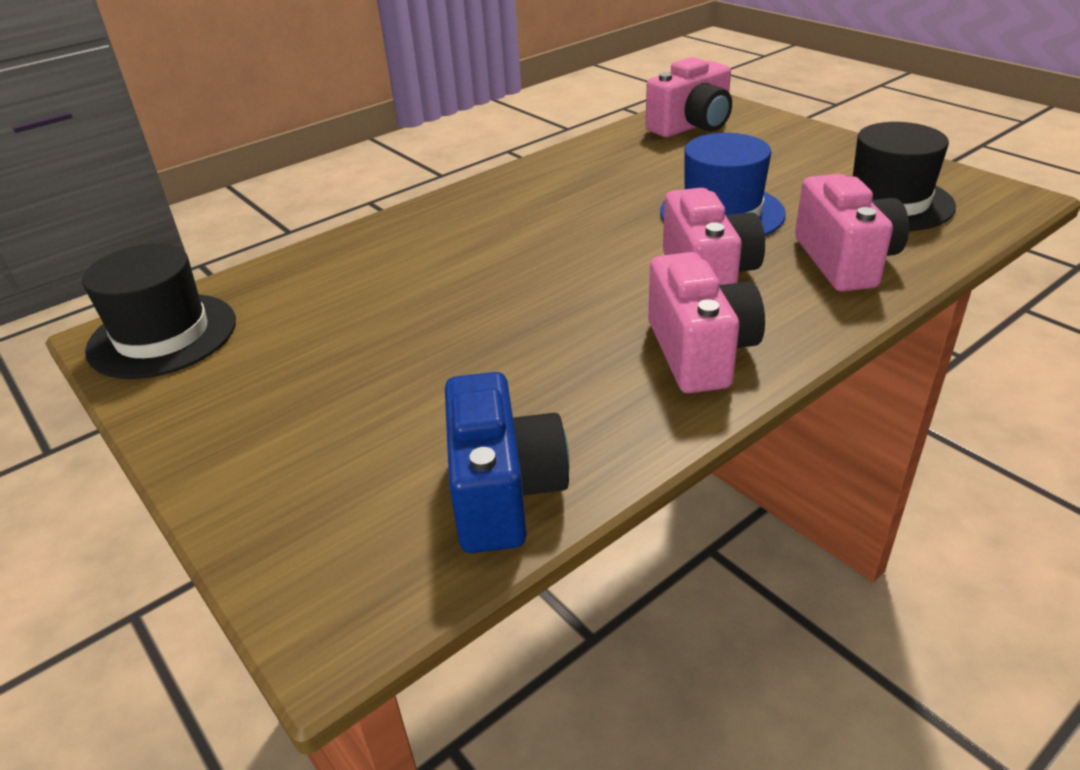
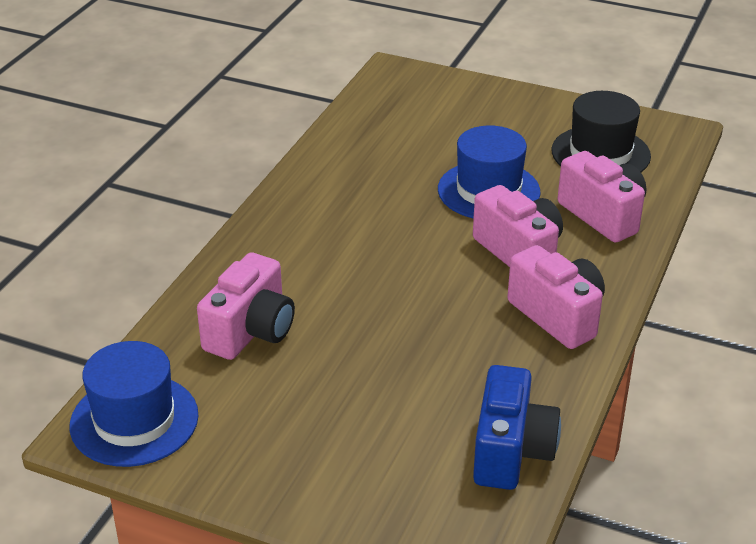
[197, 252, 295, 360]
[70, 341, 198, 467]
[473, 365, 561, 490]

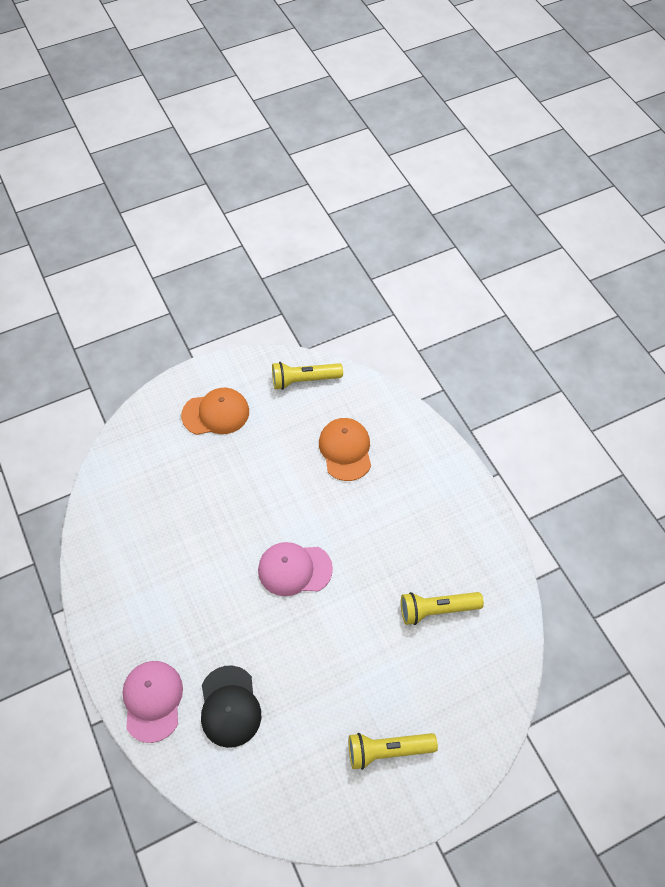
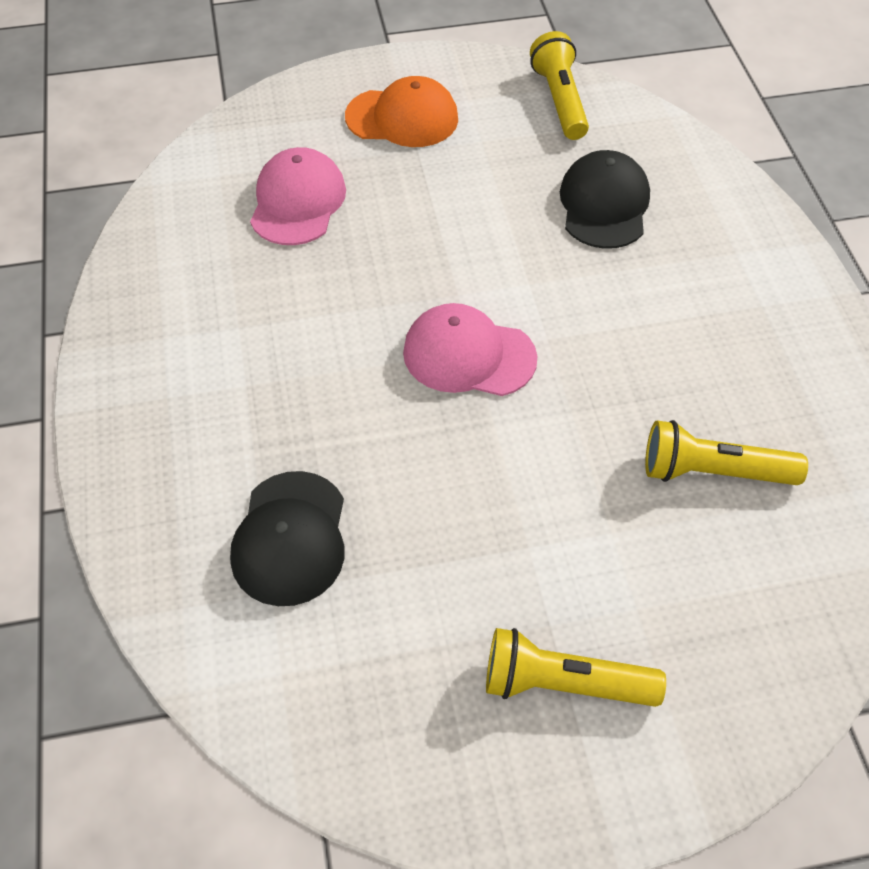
[530, 31, 589, 140]
[560, 150, 650, 249]
[250, 147, 346, 245]

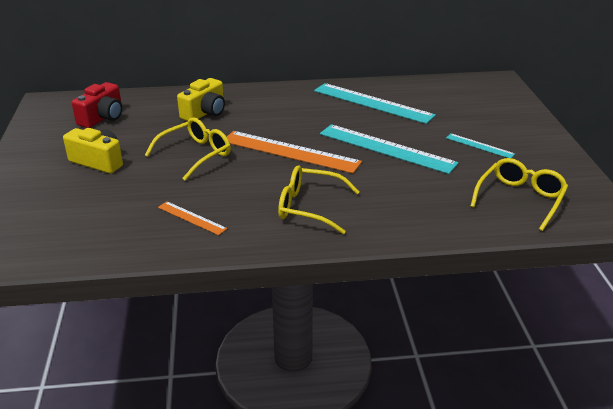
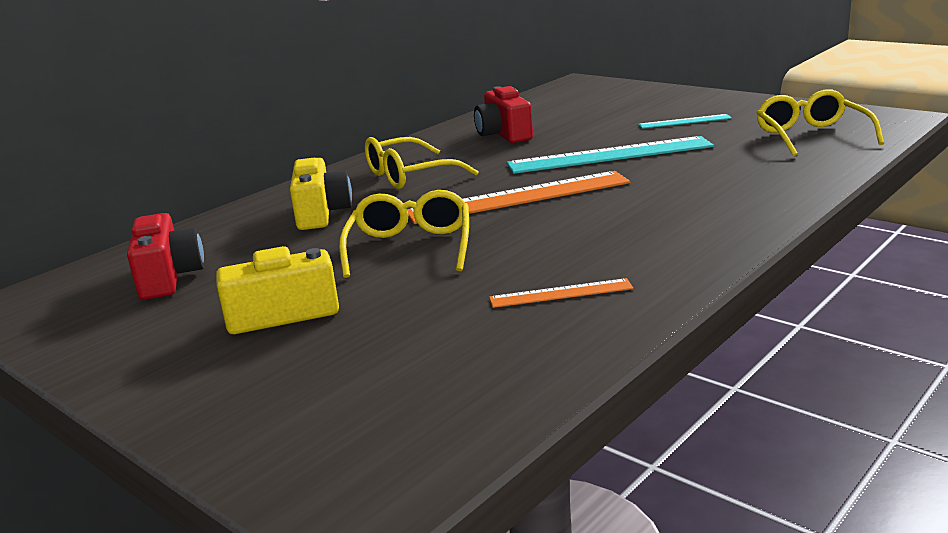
[474, 86, 533, 143]
[365, 137, 479, 189]

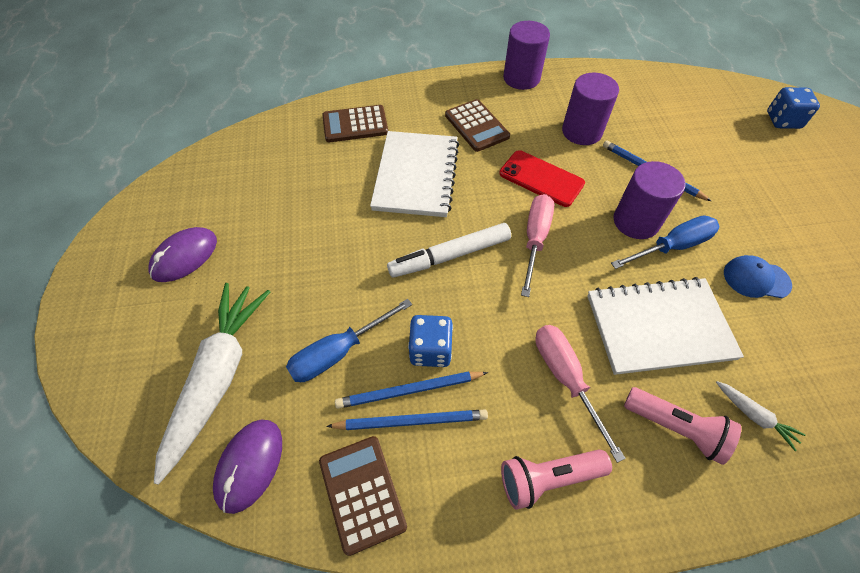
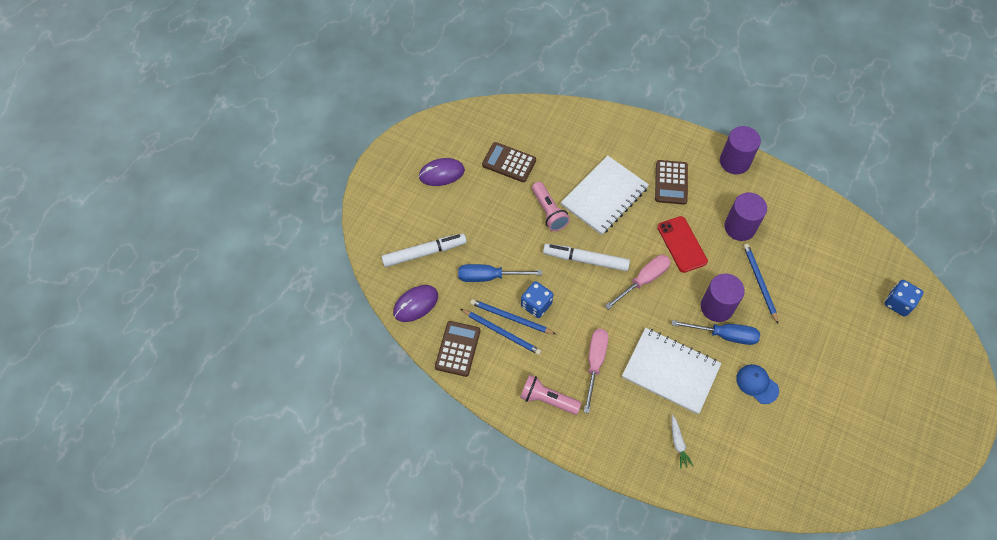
[482, 142, 536, 182]
[381, 233, 467, 267]
[532, 182, 570, 231]

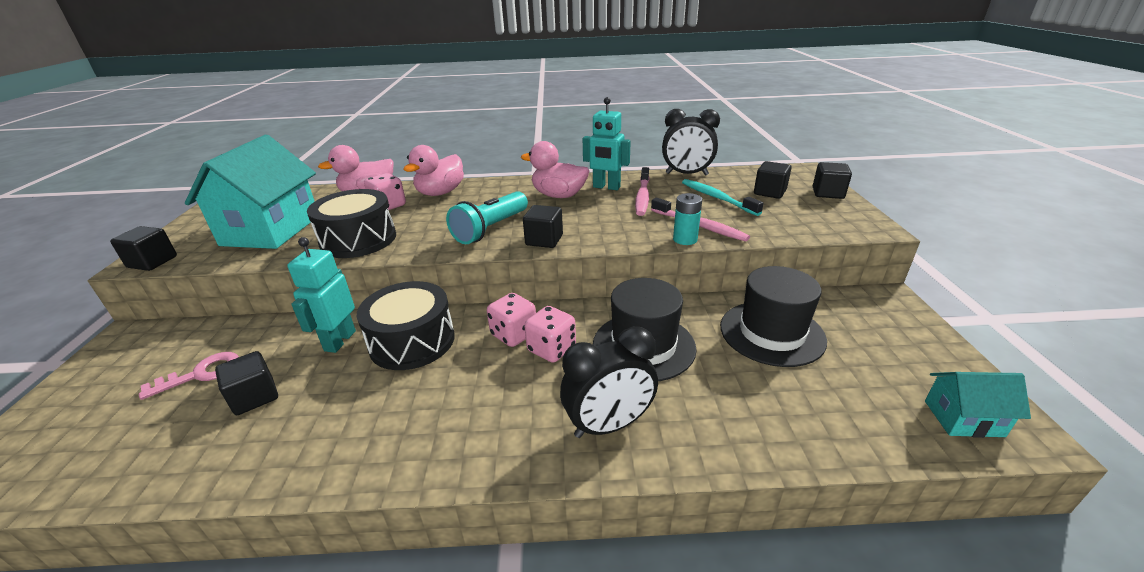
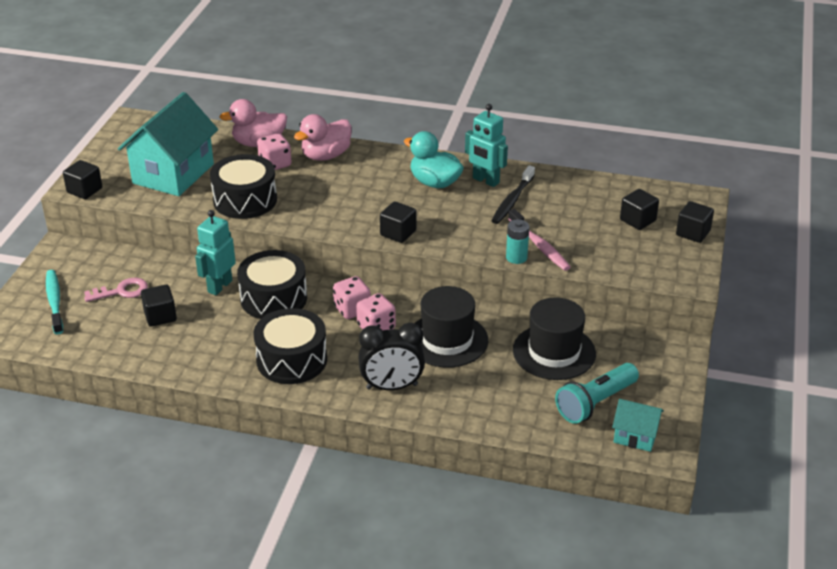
[662, 109, 720, 175] (first image)
[404, 131, 464, 188]
[492, 165, 535, 224]
[46, 270, 63, 335]
[555, 363, 639, 424]
[254, 308, 327, 384]

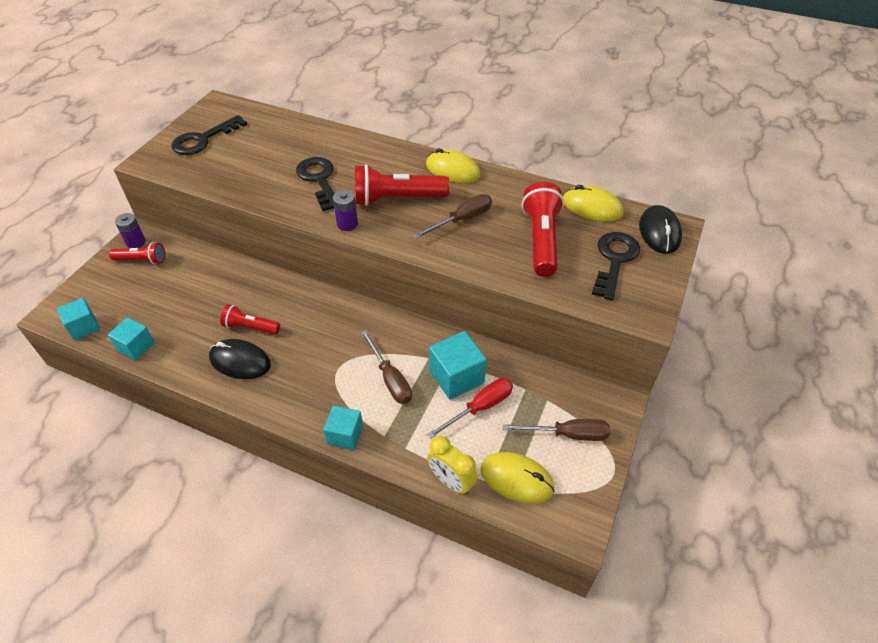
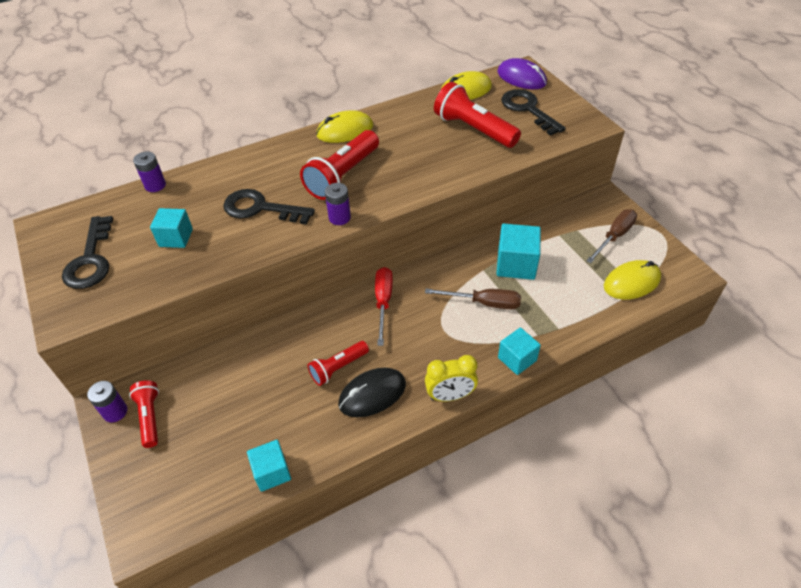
[413, 194, 492, 239] (first image)
[498, 58, 547, 89]
[129, 380, 159, 448]
[150, 208, 193, 248]
[375, 267, 393, 346]
[425, 355, 478, 401]
[133, 151, 166, 192]

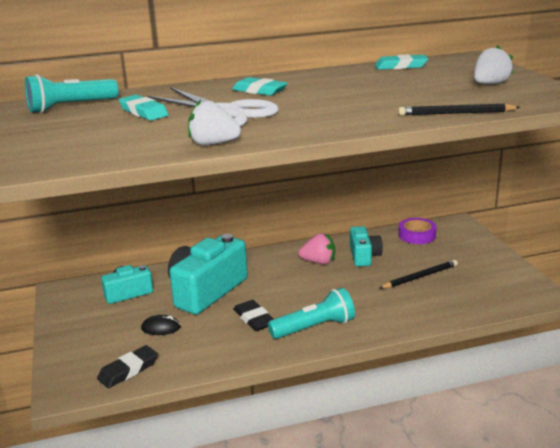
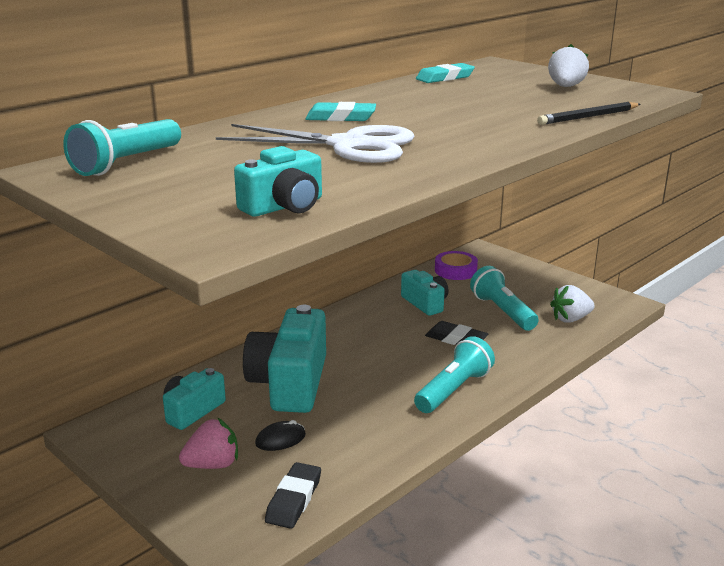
[119, 95, 169, 121] (first image)
[550, 285, 595, 323]
[179, 418, 238, 469]
[470, 266, 539, 331]
[425, 321, 488, 345]
[234, 146, 322, 216]

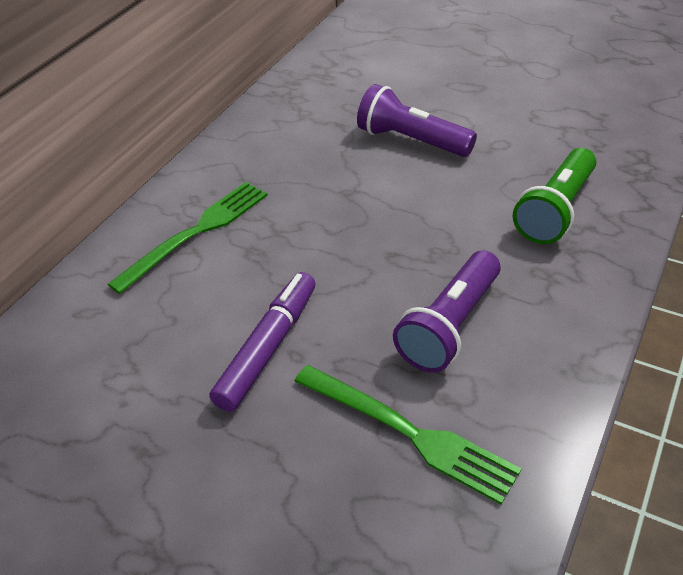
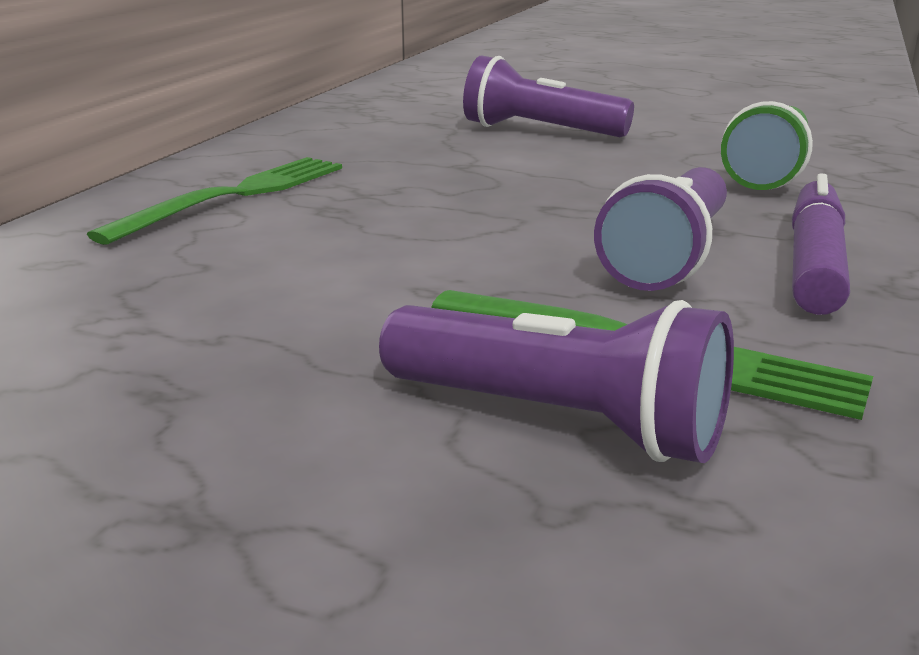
[792, 173, 850, 315]
[379, 300, 734, 463]

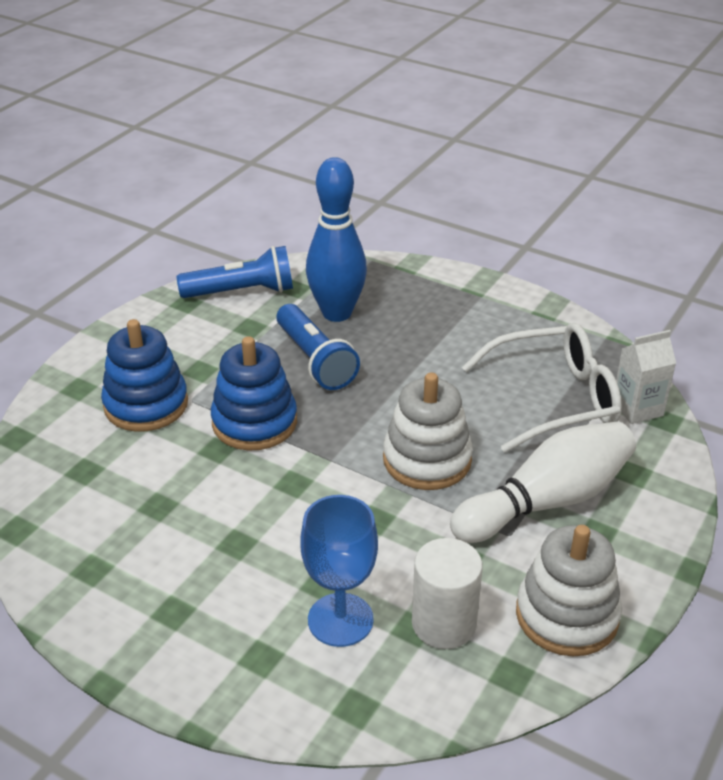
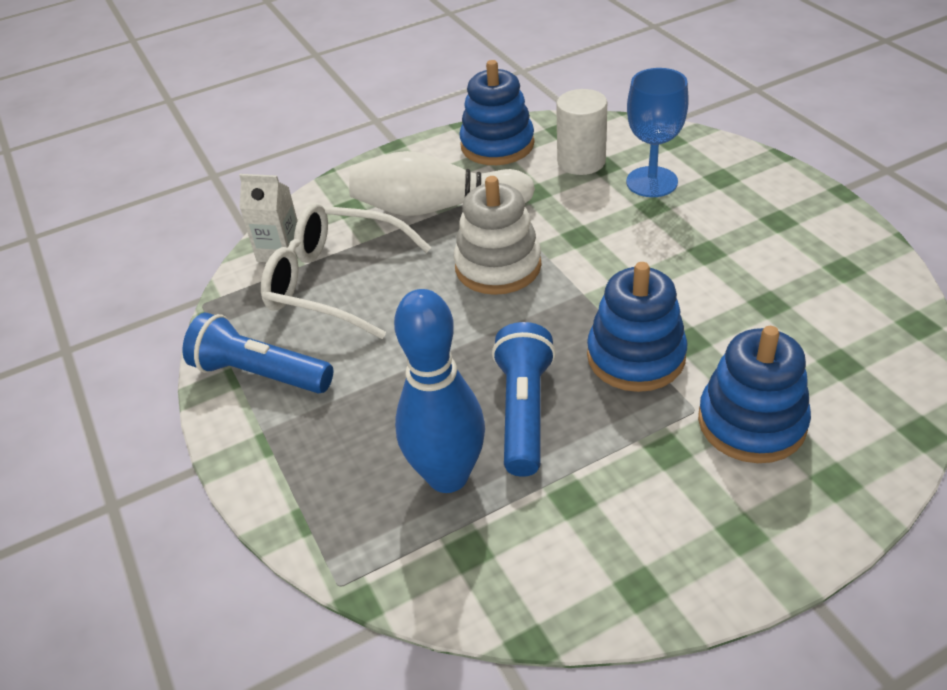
[183, 313, 333, 394]
[459, 60, 535, 165]

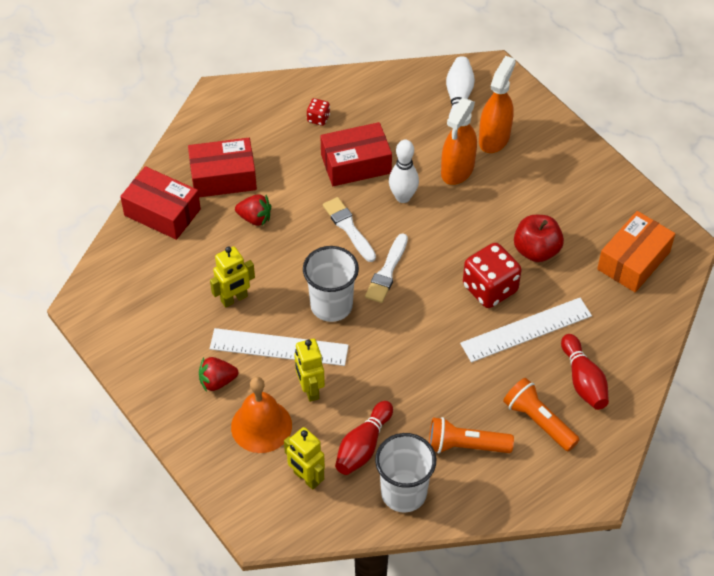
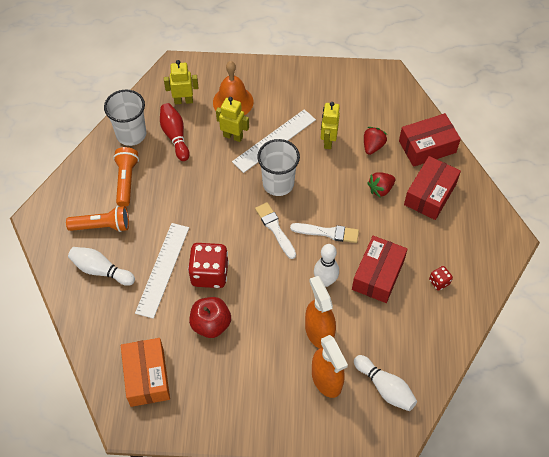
[68, 247, 135, 286]
[364, 127, 387, 155]
[113, 147, 139, 207]

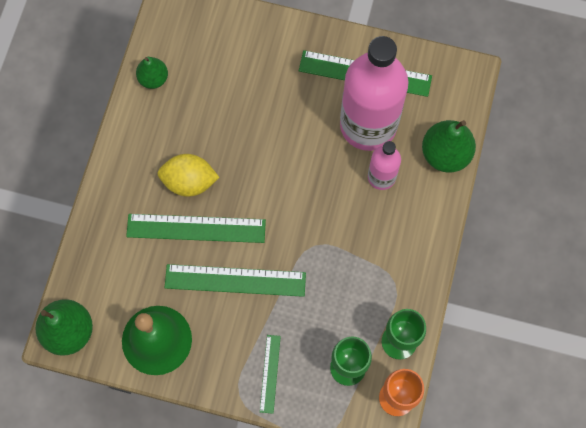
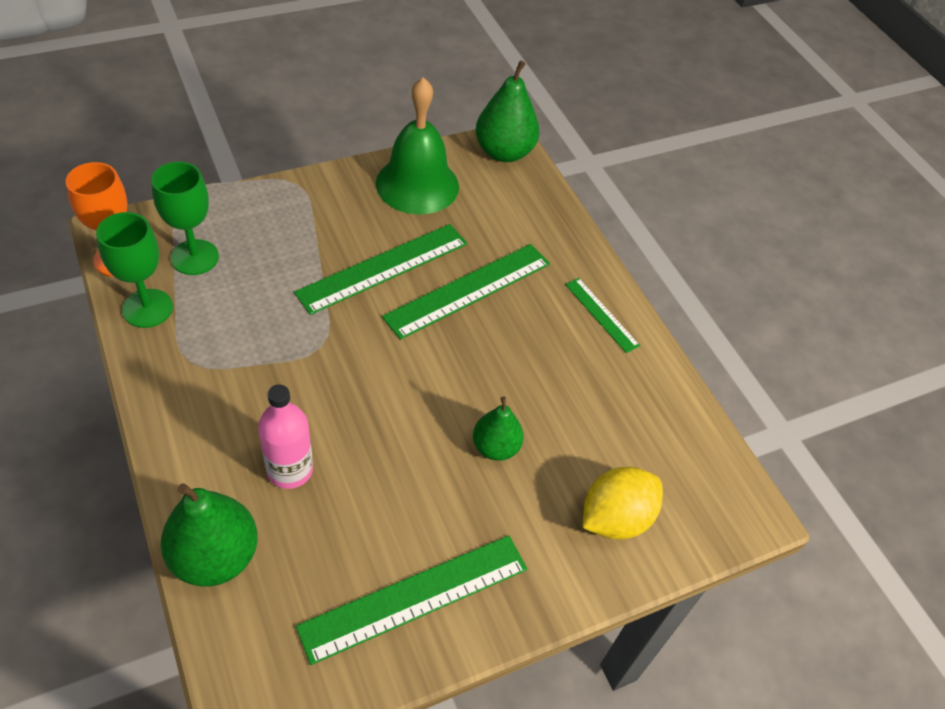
[340, 36, 408, 151] (first image)
[473, 396, 524, 461]
[583, 467, 663, 540]
[565, 278, 640, 353]

